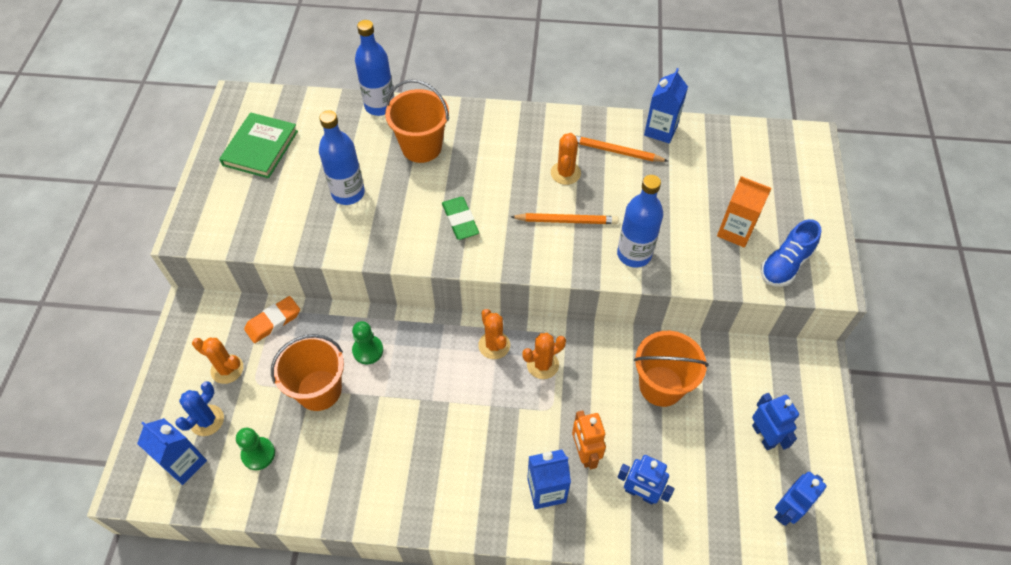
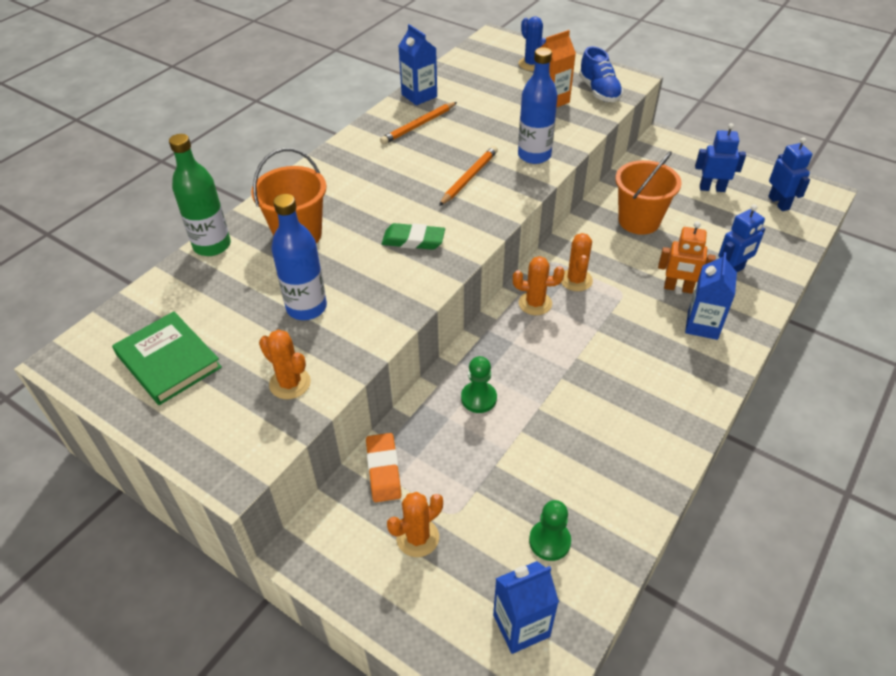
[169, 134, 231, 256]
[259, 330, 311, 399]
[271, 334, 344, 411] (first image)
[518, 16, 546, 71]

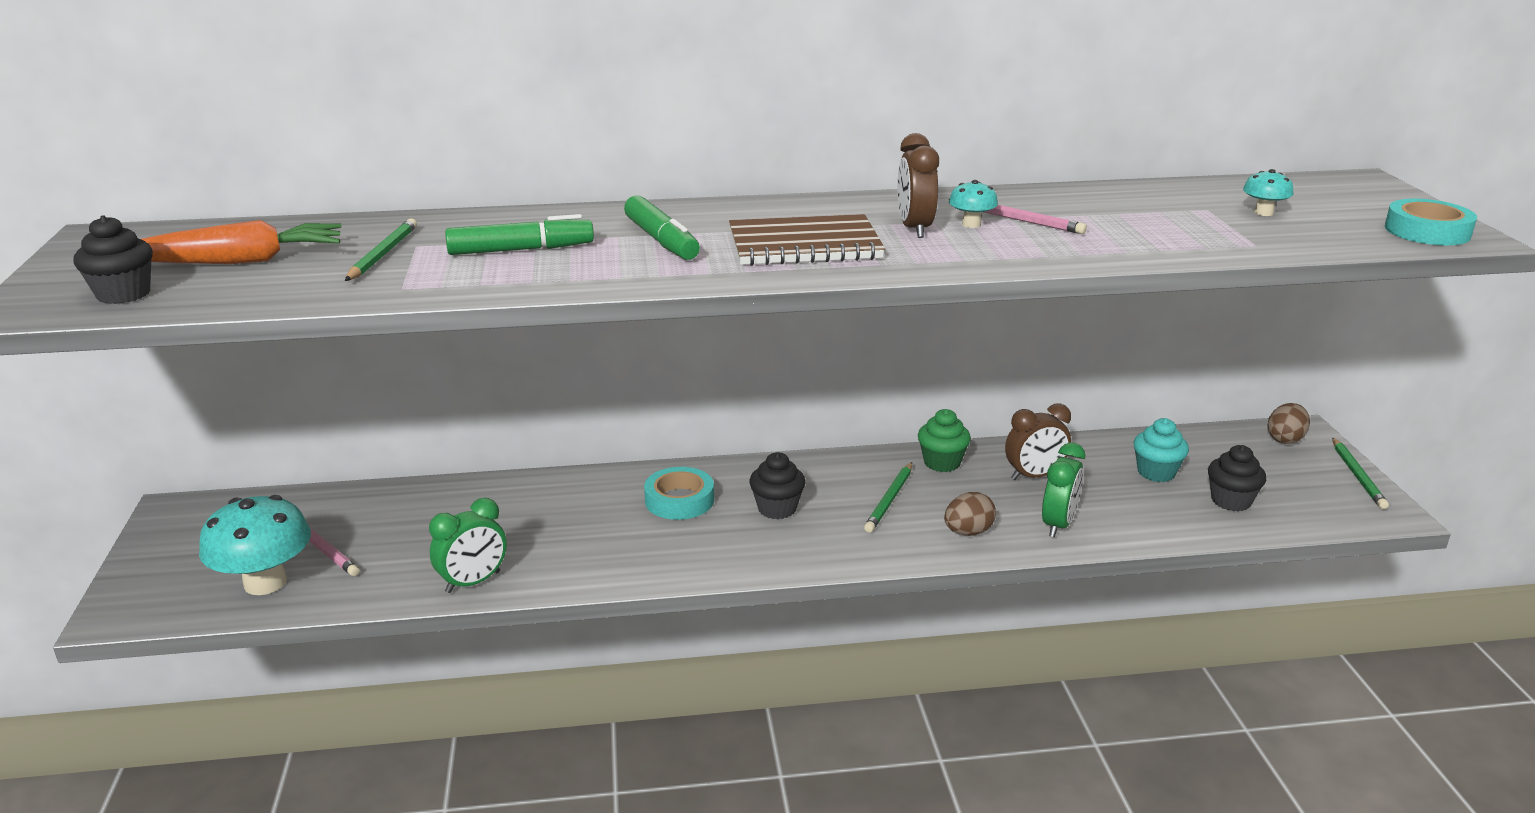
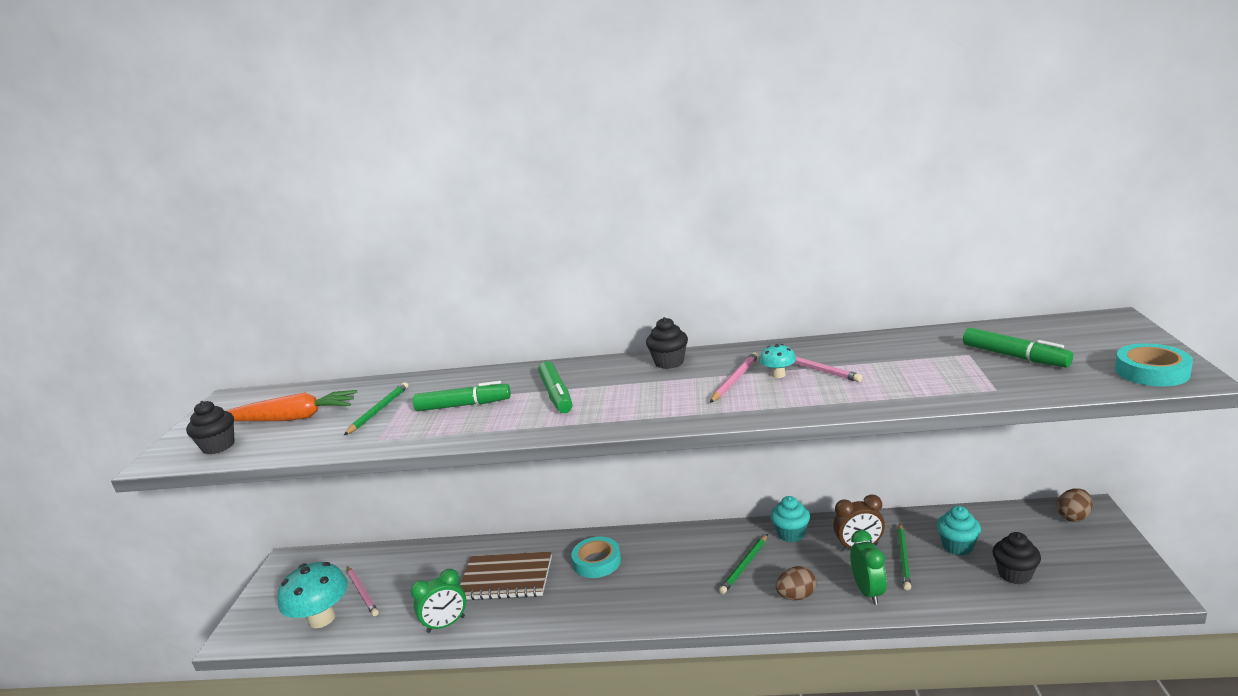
[710, 352, 759, 403]
[963, 328, 1073, 367]
[460, 552, 552, 600]
[771, 496, 810, 543]
[897, 523, 911, 590]
[850, 530, 887, 605]
[646, 317, 688, 369]

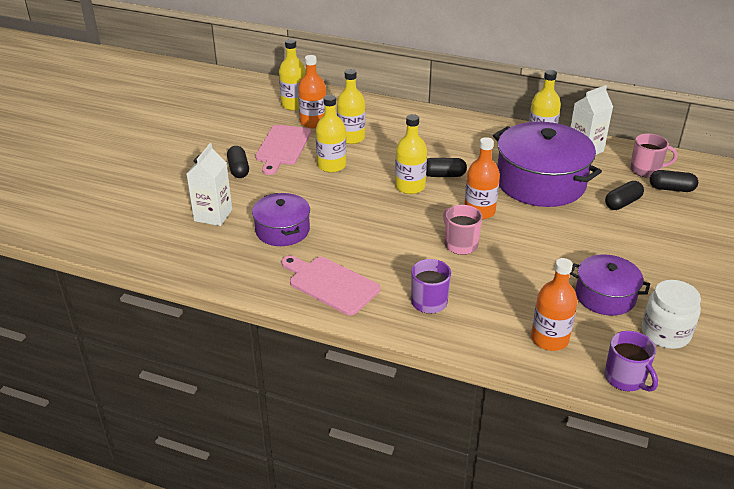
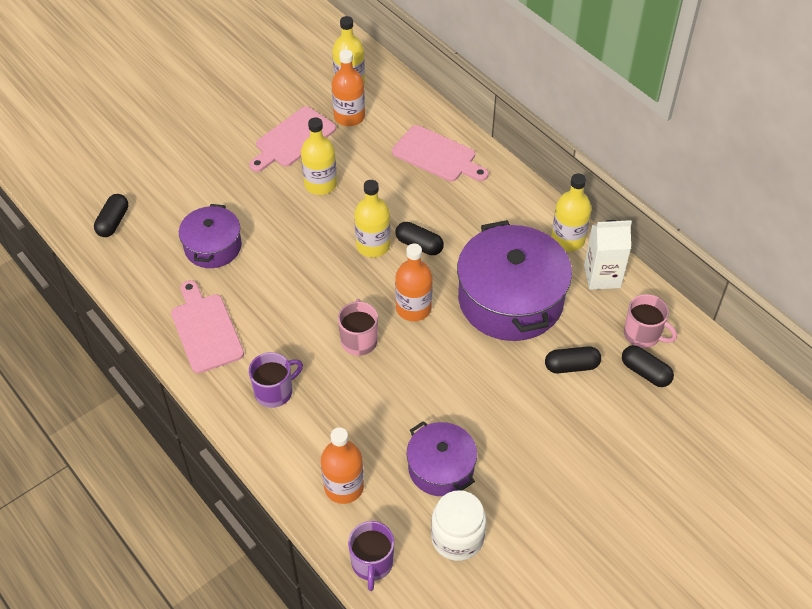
[337, 69, 366, 144] (first image)
[187, 143, 232, 226] (first image)
[94, 194, 128, 237]
[392, 125, 489, 181]

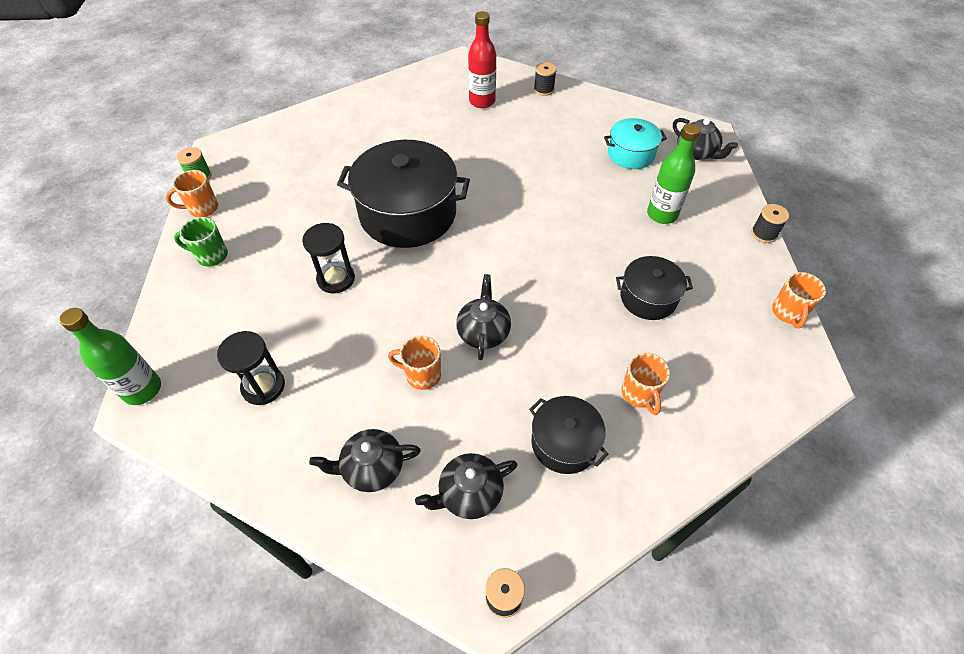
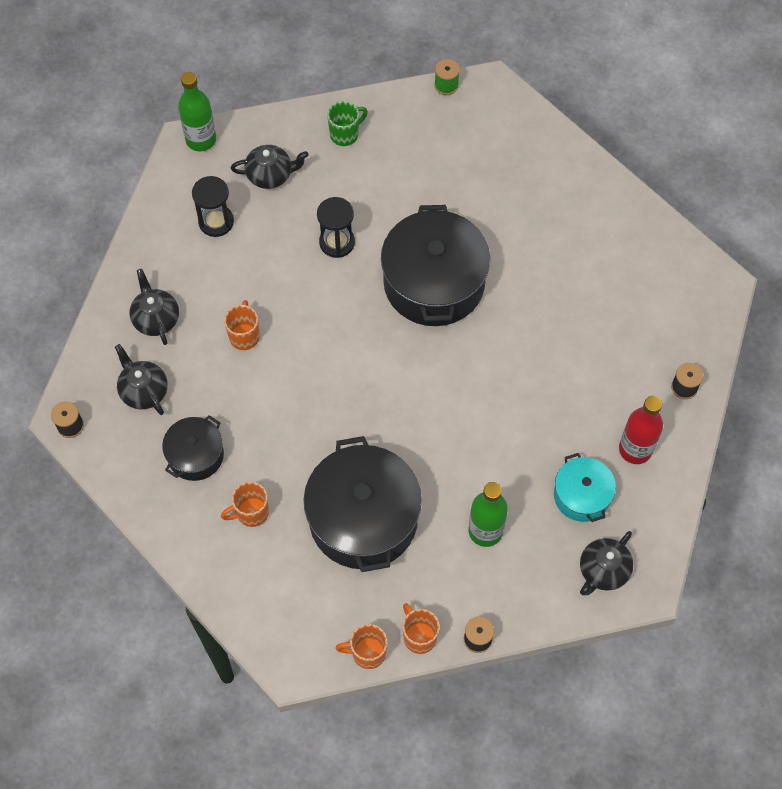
[619, 396, 663, 464]
[402, 603, 440, 654]
[327, 101, 368, 146]
[303, 436, 422, 572]
[231, 145, 309, 189]

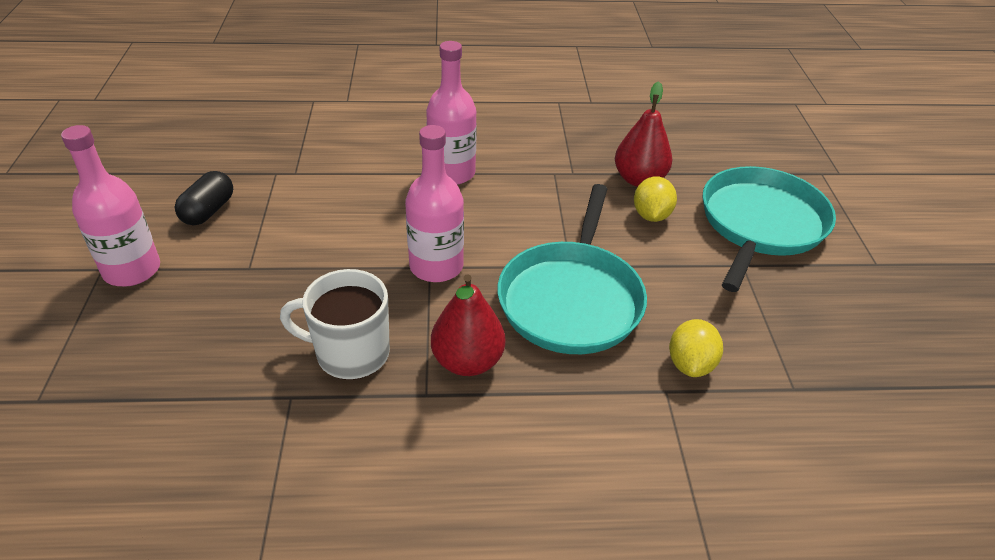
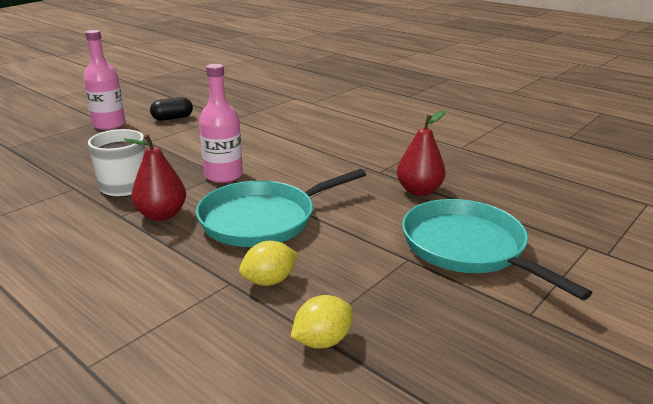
[426, 41, 477, 185] (first image)
[402, 199, 592, 300]
[291, 295, 353, 349]

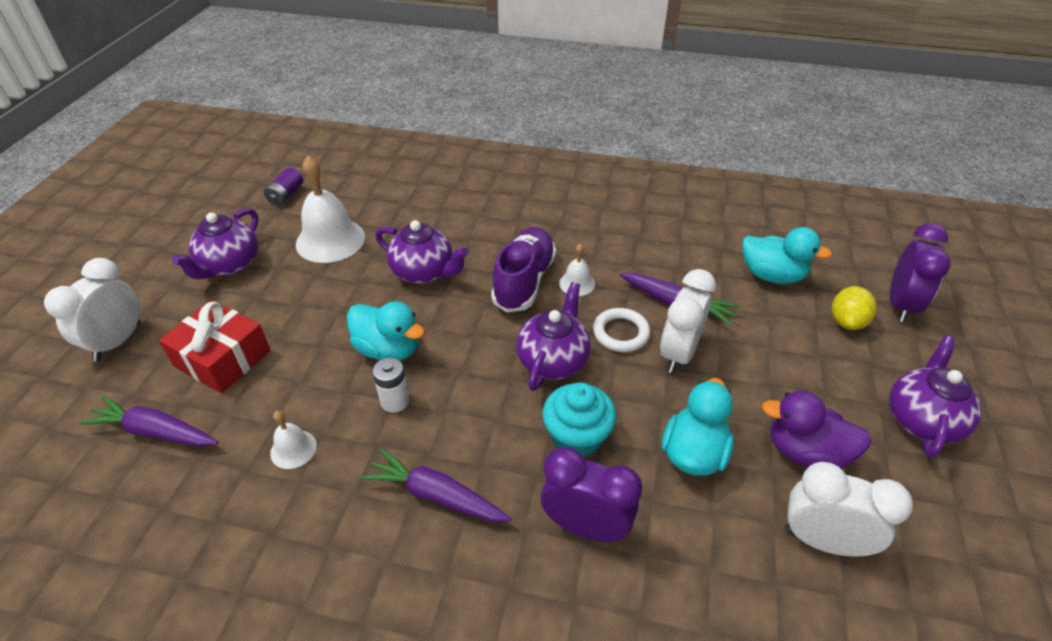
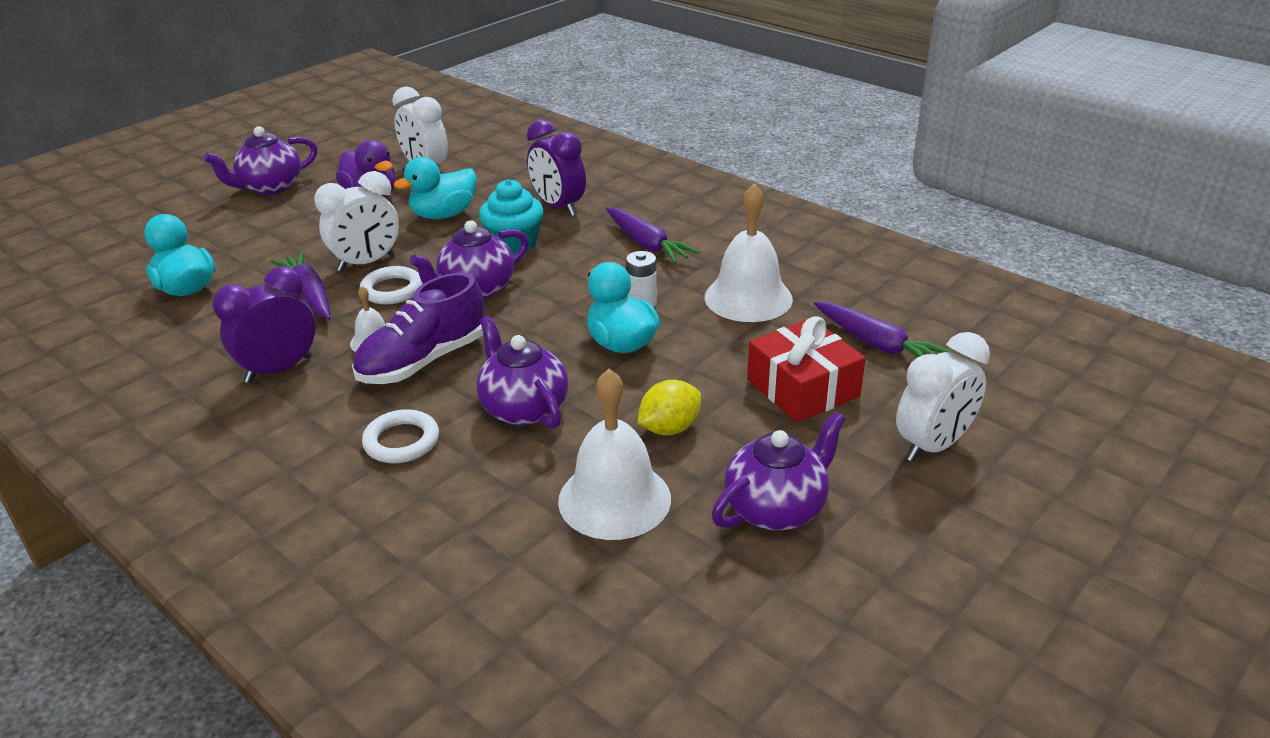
[264, 168, 303, 206] (first image)
[212, 266, 315, 383]
[637, 380, 701, 435]
[705, 183, 793, 322]
[362, 409, 439, 463]

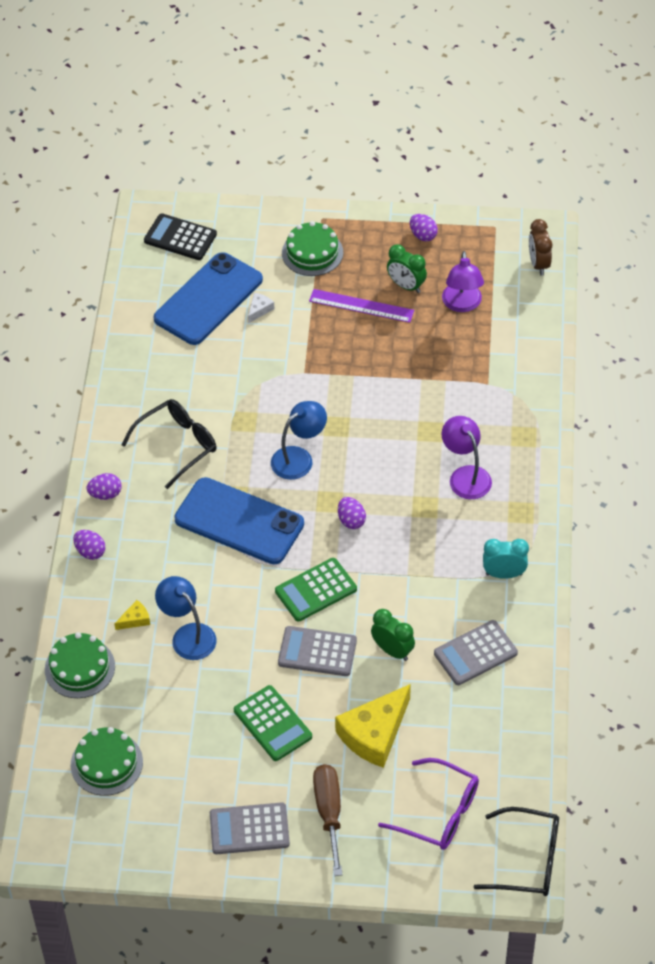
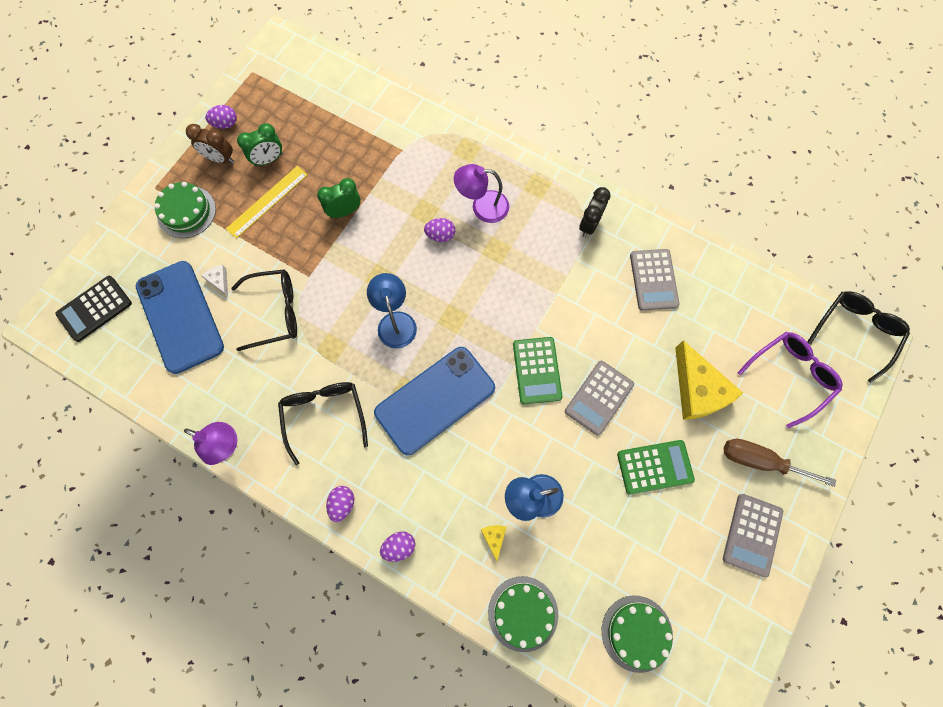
[186, 124, 234, 163]
[184, 422, 237, 465]
[226, 166, 308, 238]
[424, 218, 455, 242]
[579, 187, 610, 237]
[317, 178, 361, 218]
[231, 269, 297, 351]

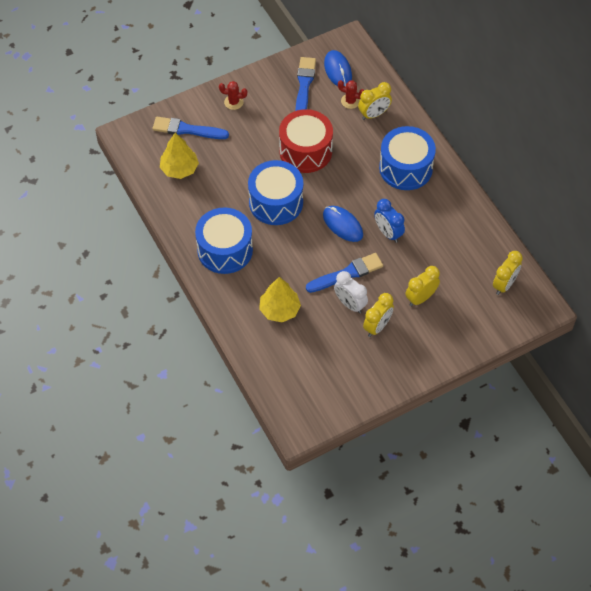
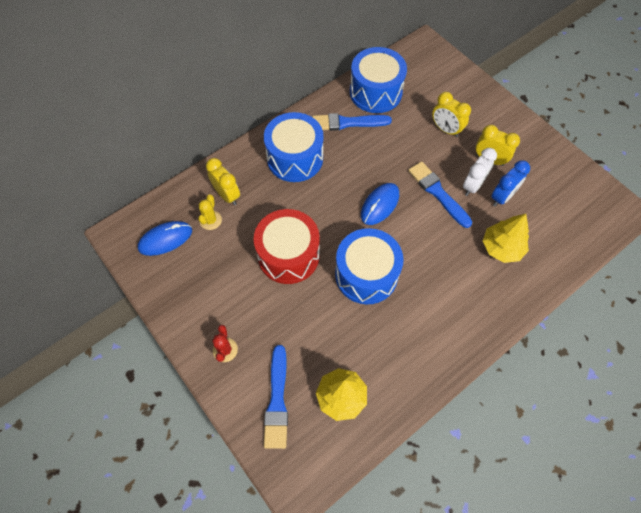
[312, 113, 392, 131]
[198, 194, 222, 230]
[491, 160, 530, 206]
[350, 47, 407, 113]
[493, 251, 523, 295] (first image)

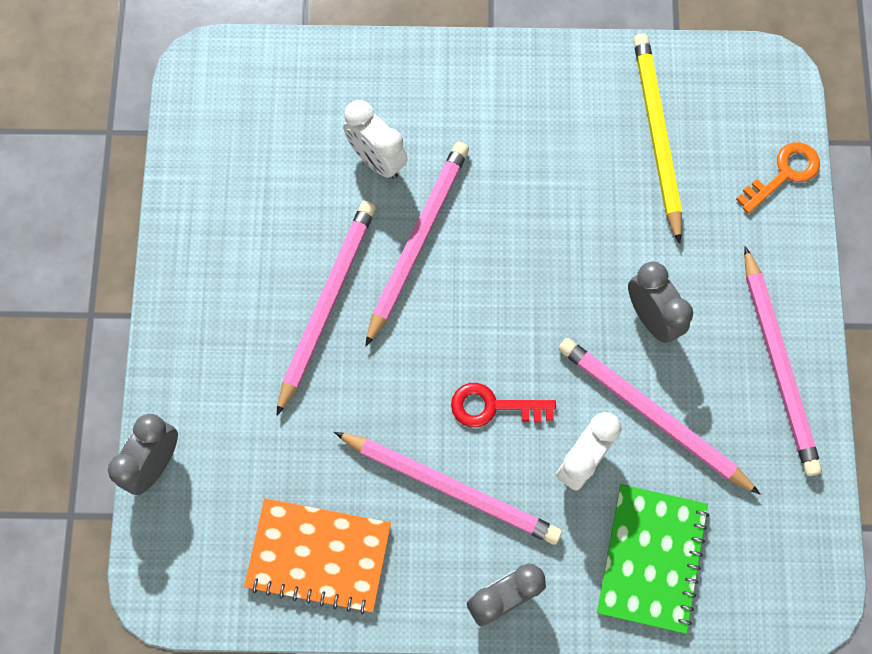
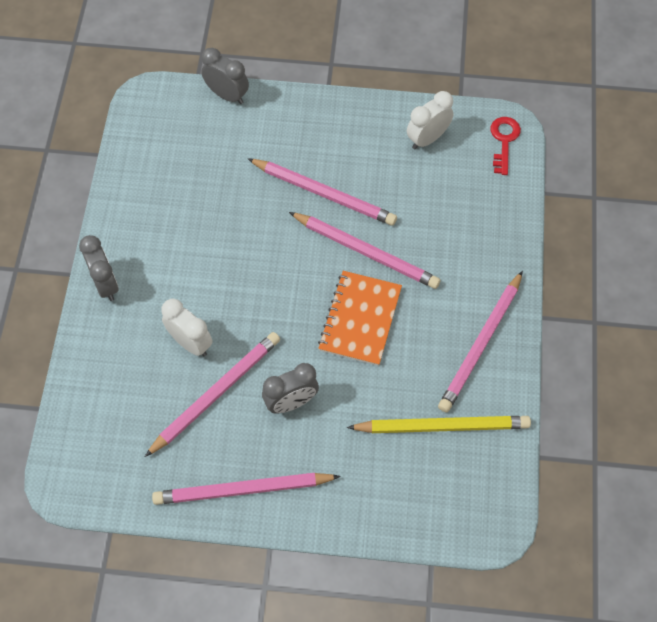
[407, 91, 454, 149]
[736, 142, 820, 214] (first image)
[490, 117, 521, 175]
[438, 271, 523, 412]
[597, 484, 709, 634] (first image)
[318, 271, 402, 366]

